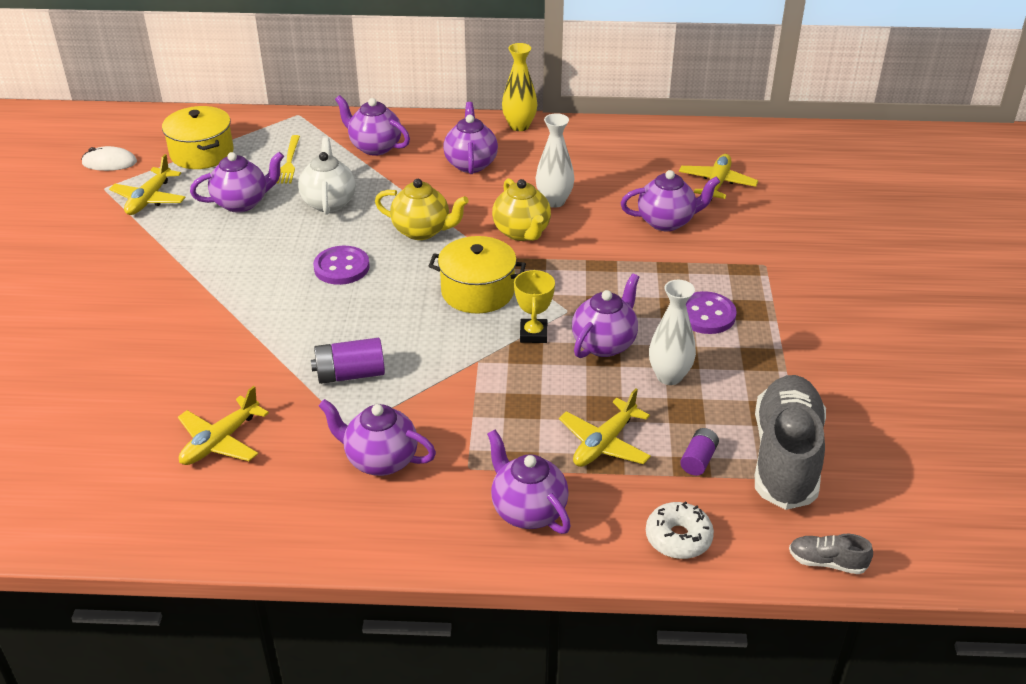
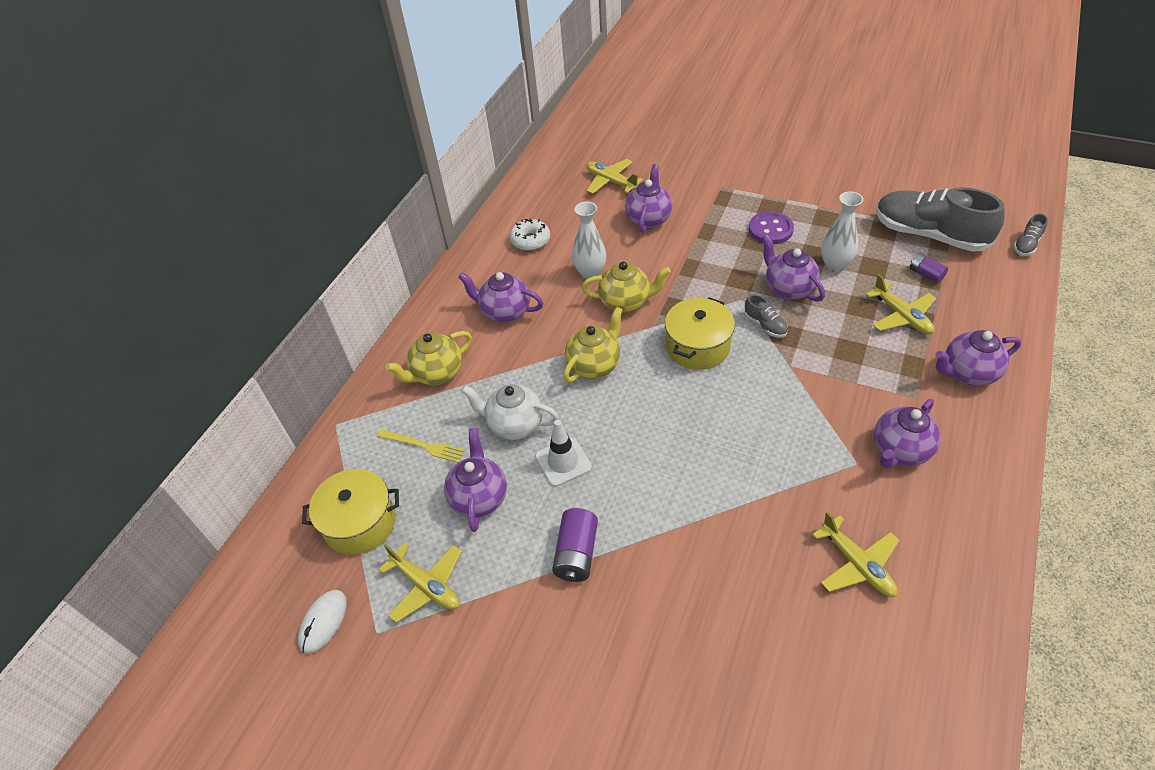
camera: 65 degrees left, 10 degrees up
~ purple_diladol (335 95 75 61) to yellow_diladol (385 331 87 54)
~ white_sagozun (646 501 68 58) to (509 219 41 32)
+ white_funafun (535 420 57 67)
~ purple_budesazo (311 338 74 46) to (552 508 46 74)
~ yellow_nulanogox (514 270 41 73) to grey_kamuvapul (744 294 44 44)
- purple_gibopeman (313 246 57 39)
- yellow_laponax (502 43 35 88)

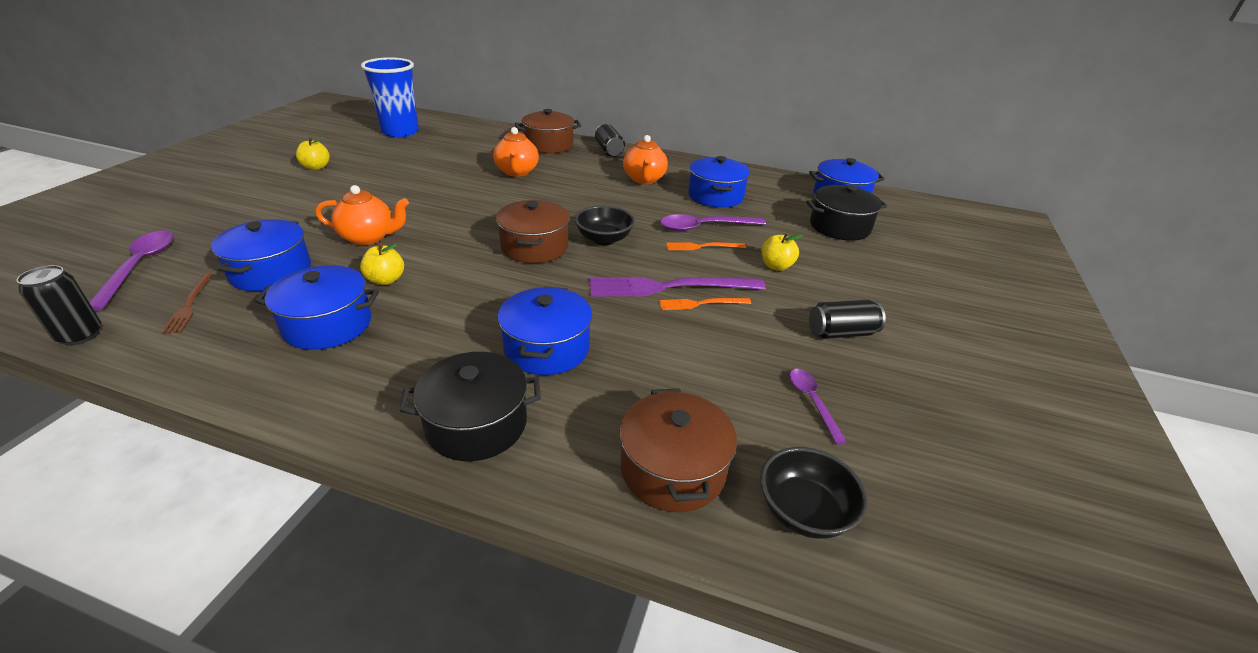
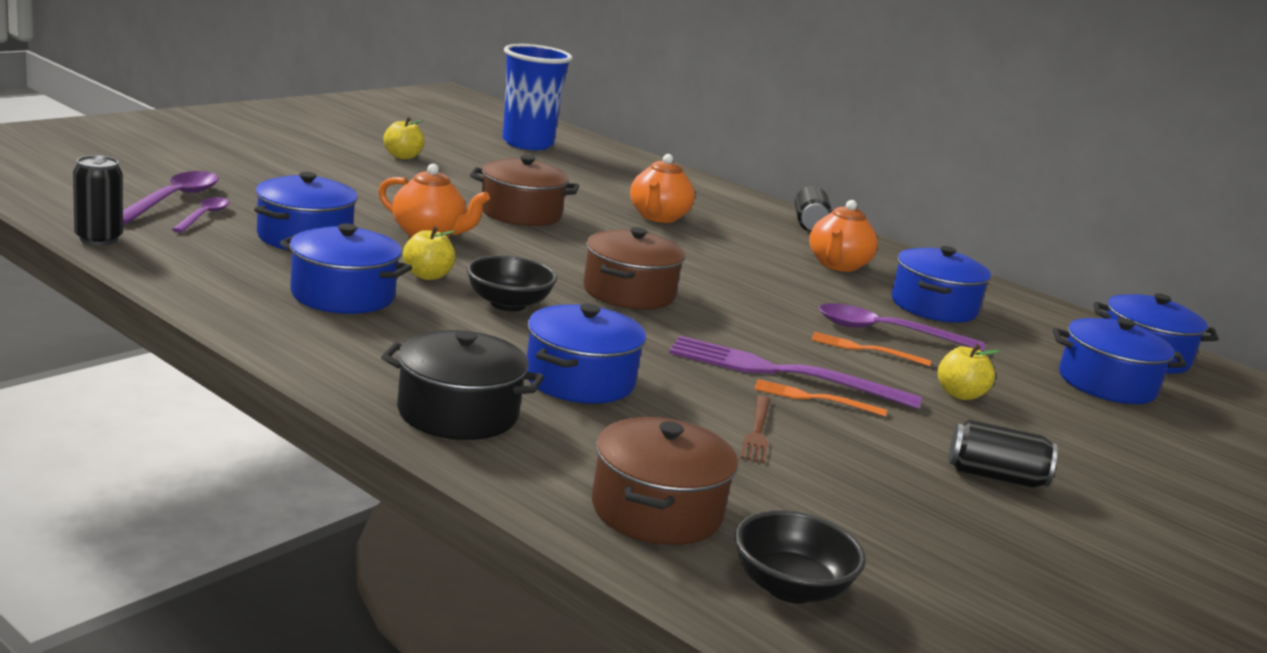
camera: 20 degrees right, 15 degrees down
~ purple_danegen (789 369 58 75) to (172 197 58 36)
~ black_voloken (575 205 60 40) to (466 255 91 56)
~ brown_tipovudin (515 109 66 44) to (470 155 109 71)
~ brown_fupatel (161 274 52 60) to (740 396 30 67)
~ black_tipovudin (806 185 81 56) to blue_tipovudin (1053 318 133 86)

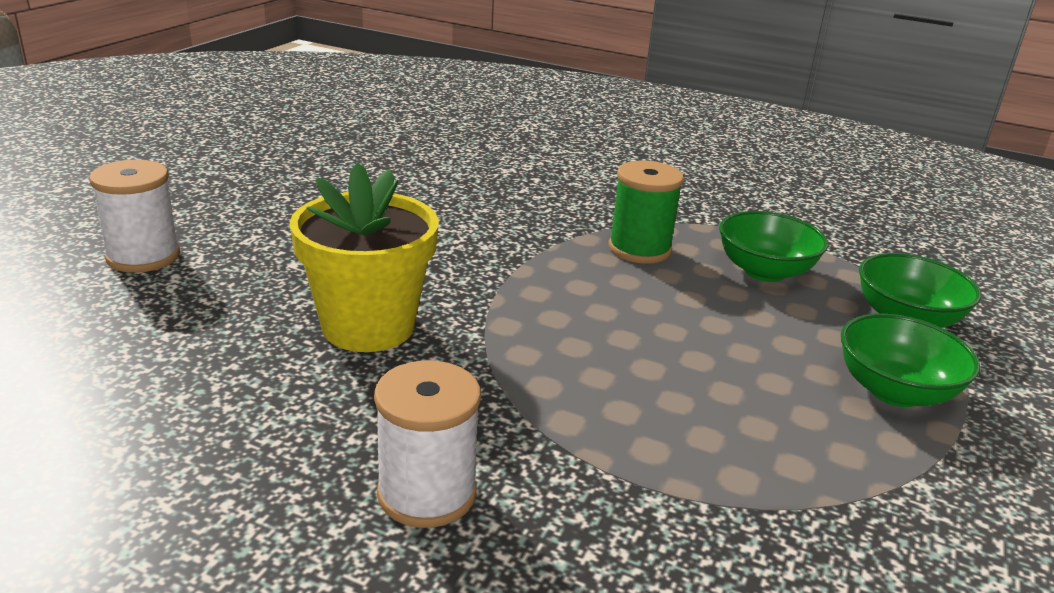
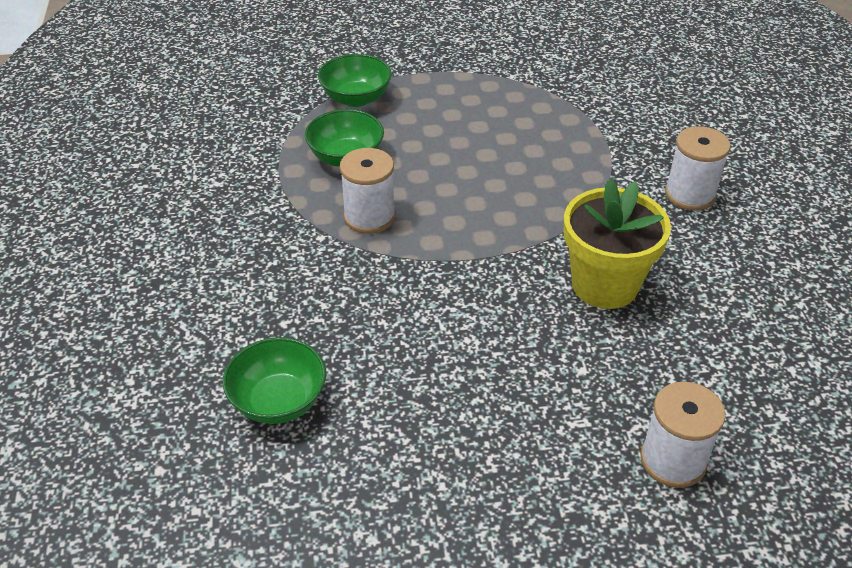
camera: 120 degrees left, 15 degrees up
~ green_voloken (841 313 139 94) to (223 337 103 87)
~ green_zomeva (609 161 75 103) to white_zomeva (340 148 55 86)

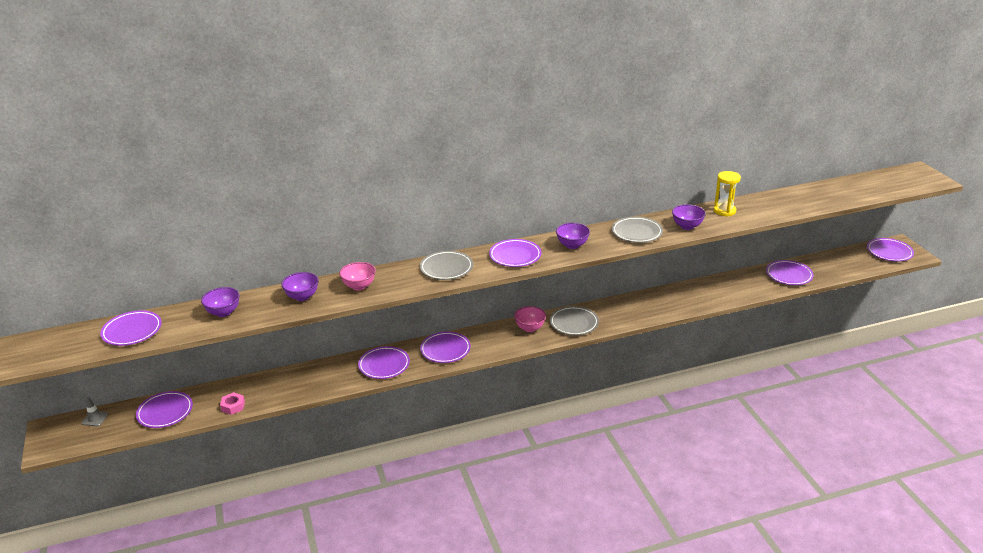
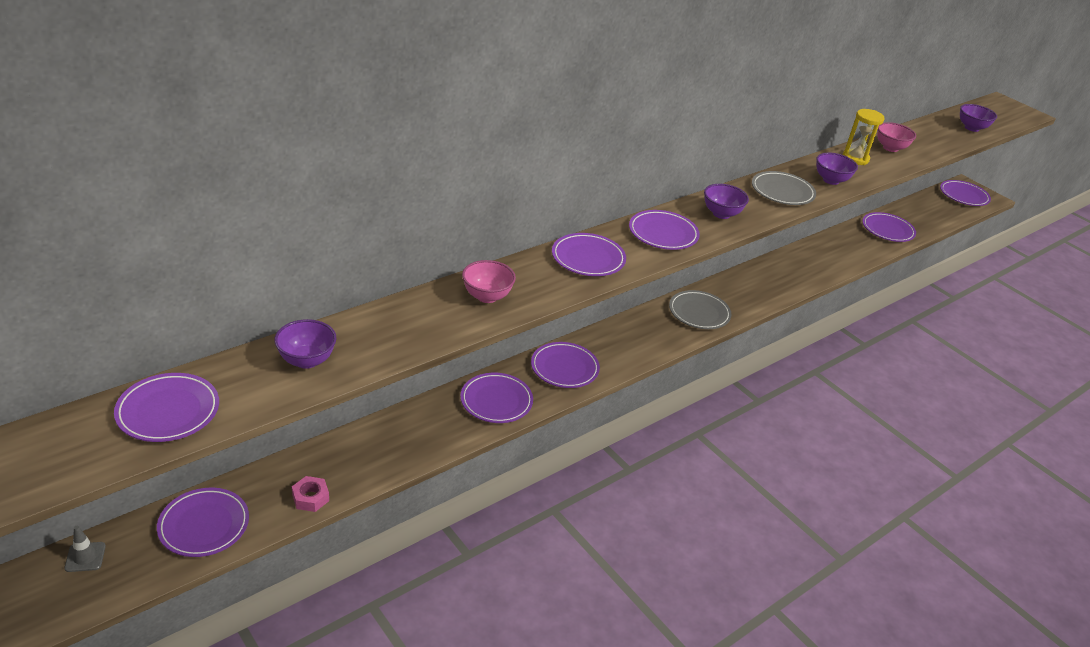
camera: 25 degrees left, 5 degrees up
~ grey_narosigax (420 251 53 29) to purple_narosigax (552 233 74 43)
~ pink_voloken (514 306 32 26) to (877 122 39 30)
~ purple_voloken (281 272 38 29) to (960 104 37 28)

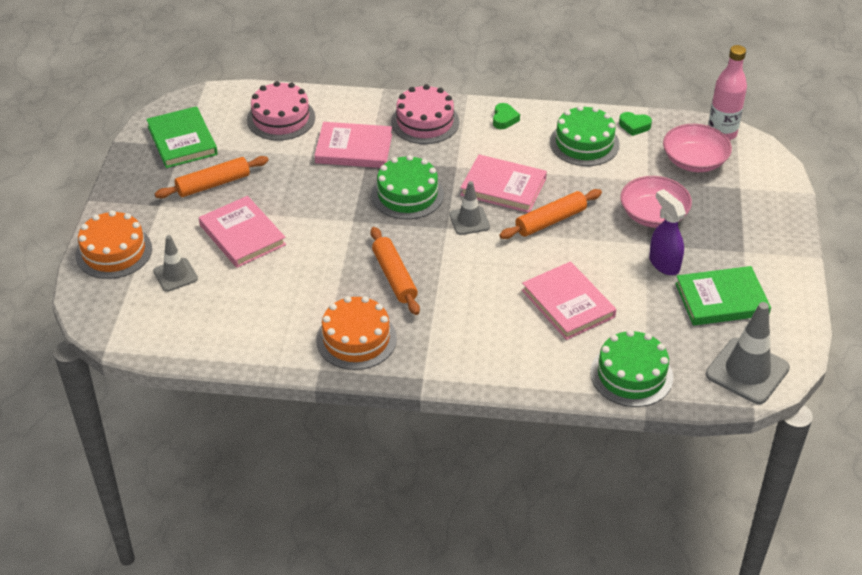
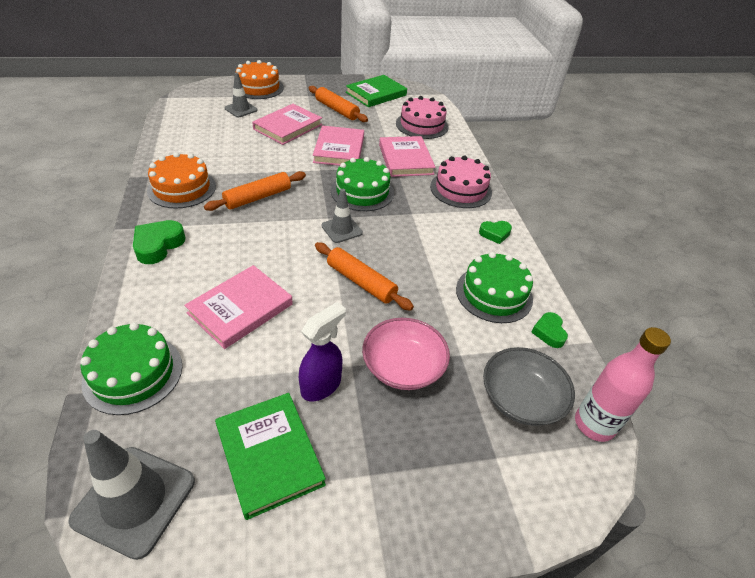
camera: 70 degrees right, 0 degrees up
+ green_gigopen (133 220 53 44)
~ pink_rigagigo (460 154 87 59) to (313 126 51 40)
~ pink_voloken (663 124 69 48) to grey_voloken (483 347 92 79)

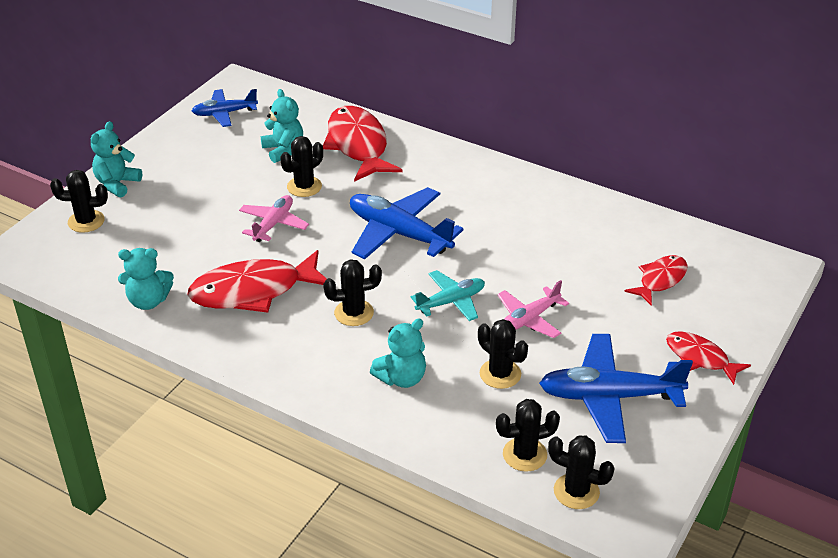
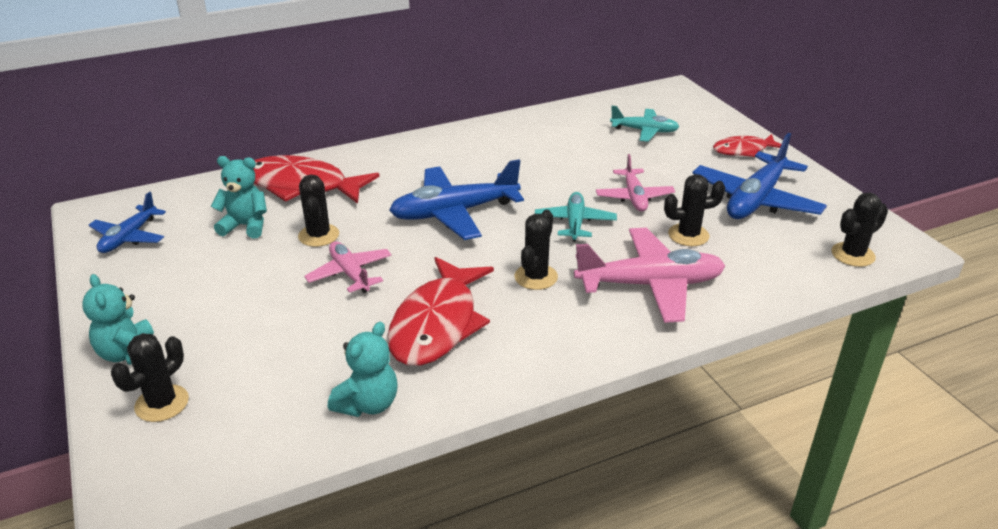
camera: 55 degrees left, 5 degrees down
~ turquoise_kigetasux (370 319 56 69) to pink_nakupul (574 228 151 95)
~ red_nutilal (624 255 64 51) to turquoise_nakupul (610 106 69 36)
- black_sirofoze (496 399 64 73)

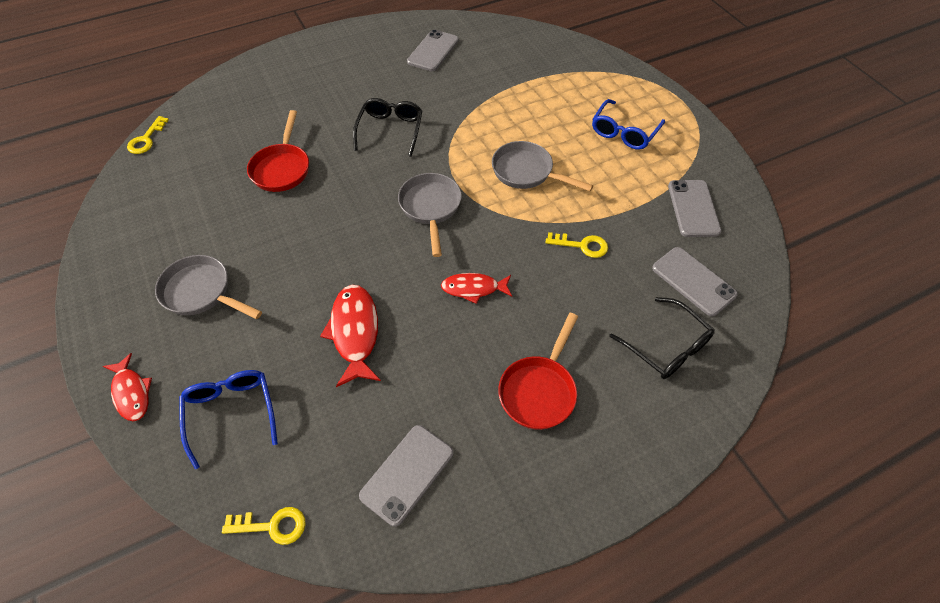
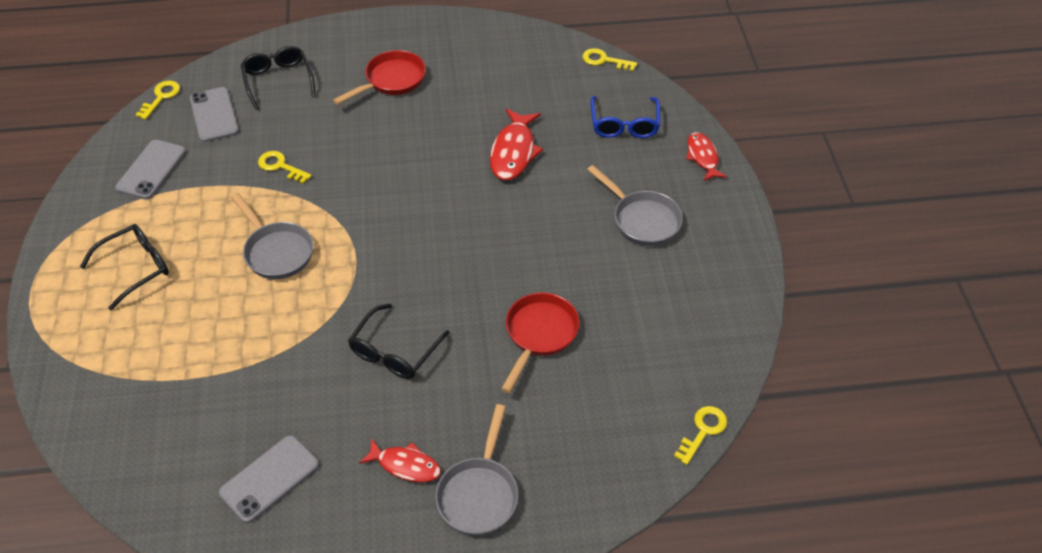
camera: 160 degrees left, 5 degrees down
~ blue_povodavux (592 99 73 51) to black_povodavux (80 224 89 86)
+ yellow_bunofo (135 80 45 40)
~ red_nutilal (441 273 71 31) to (359 438 82 44)
~ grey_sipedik (398 173 64 84) to (435 404 84 131)
- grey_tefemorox (359 425 94 102)

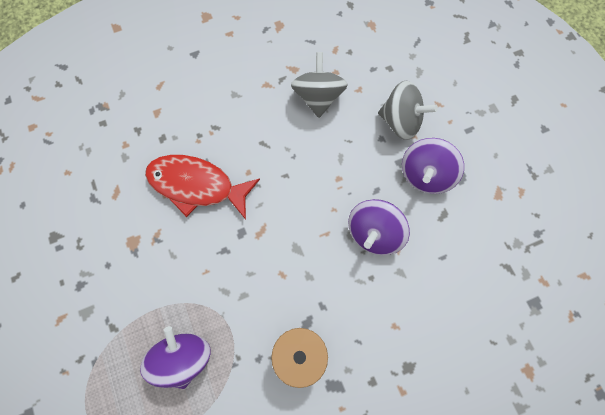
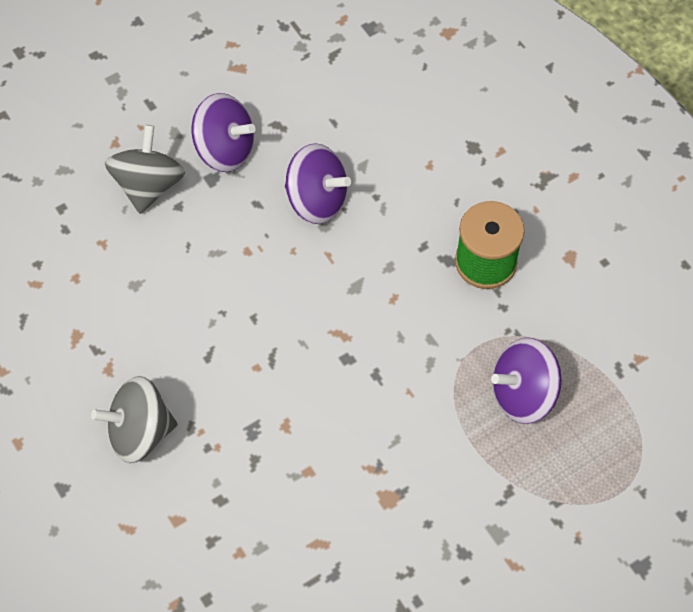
camera: 100 degrees left, 10 degrees down
~ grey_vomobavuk (291 52 57 66) to (91 376 86 87)
- red_nutilal (145 155 115 65)

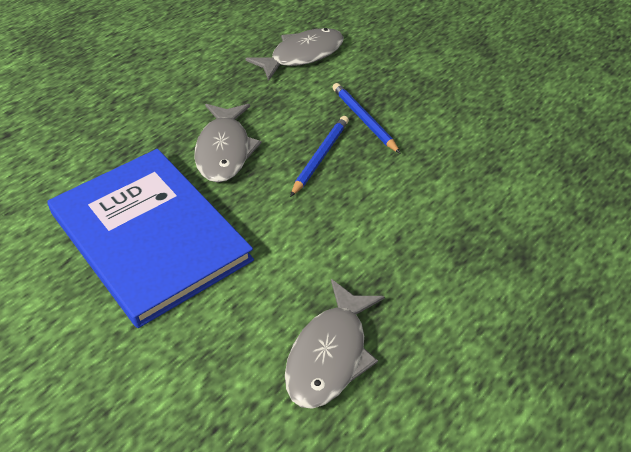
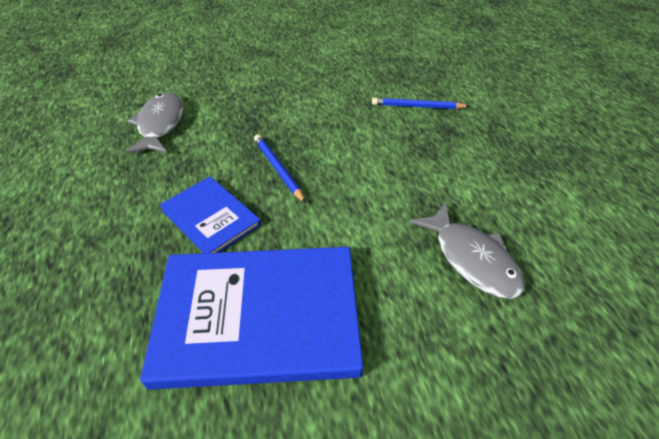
camera: 55 degrees left, 0 degrees up
~ grey_nutilal (194 104 68 78) to blue_rigagigo (160 176 101 77)
~ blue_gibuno (332 83 69 71) to (372 98 98 11)

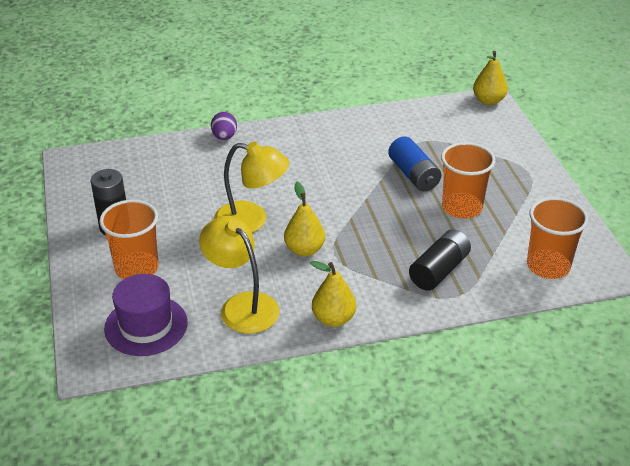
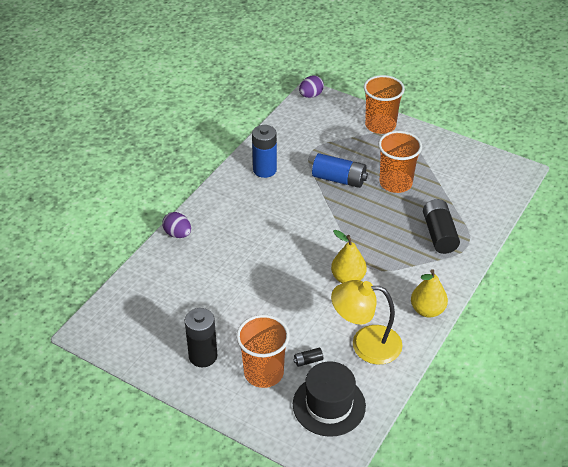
camera: 45 degrees left, 5 degrees up
+ blue_budesazo (252 125 25 53)
+ black_budesazo (293 348 30 19)
~ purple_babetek (104 274 84 82) to black_babetek (293 361 73 76)
~ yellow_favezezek (473 51 35 54) to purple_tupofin (299 75 25 23)
~ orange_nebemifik (527 197 61 82) to (364 75 41 59)
- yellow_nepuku (214 142 75 91)

